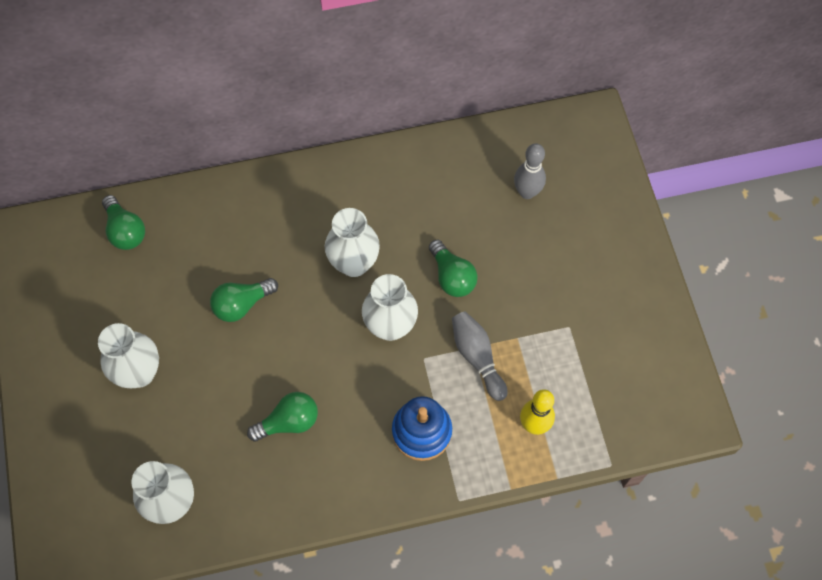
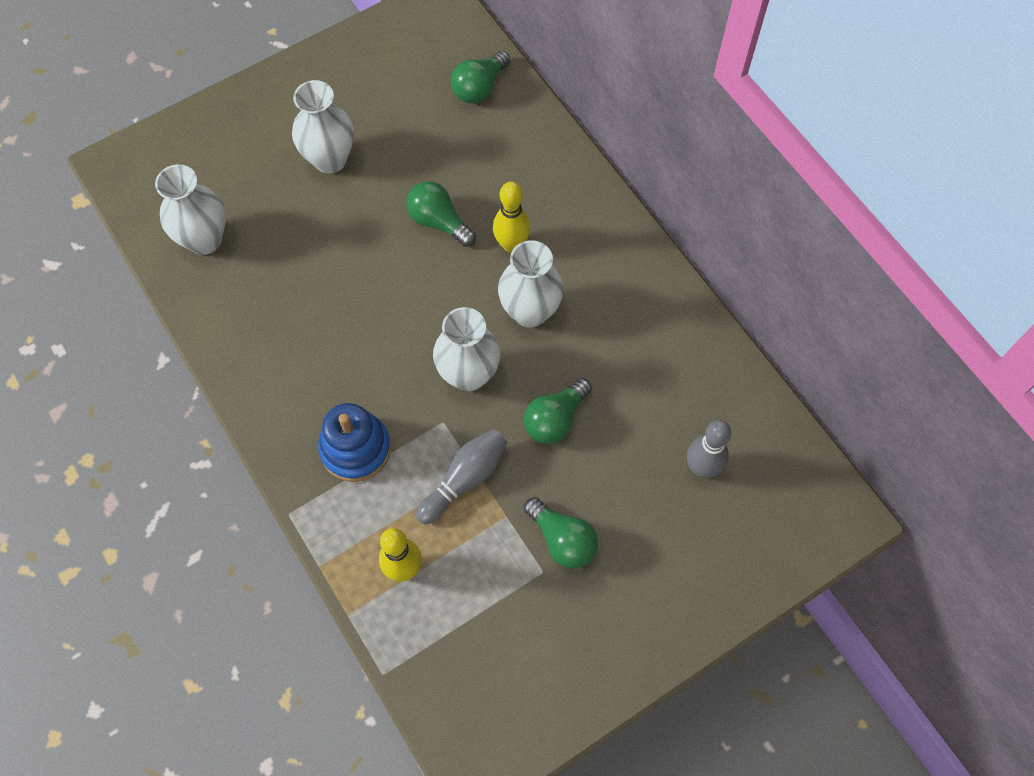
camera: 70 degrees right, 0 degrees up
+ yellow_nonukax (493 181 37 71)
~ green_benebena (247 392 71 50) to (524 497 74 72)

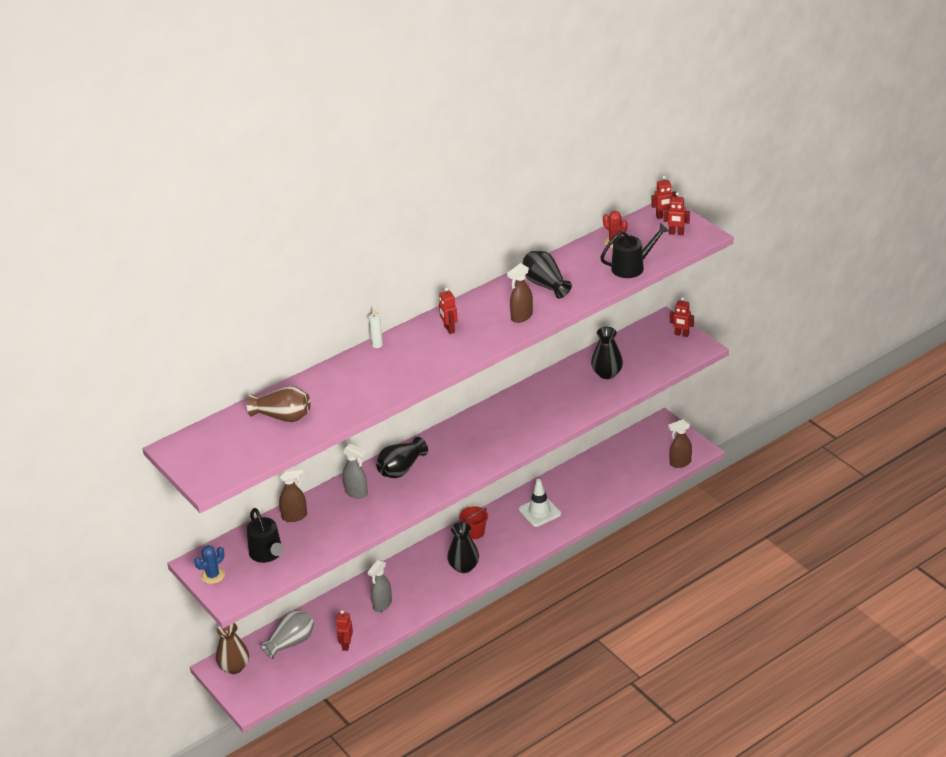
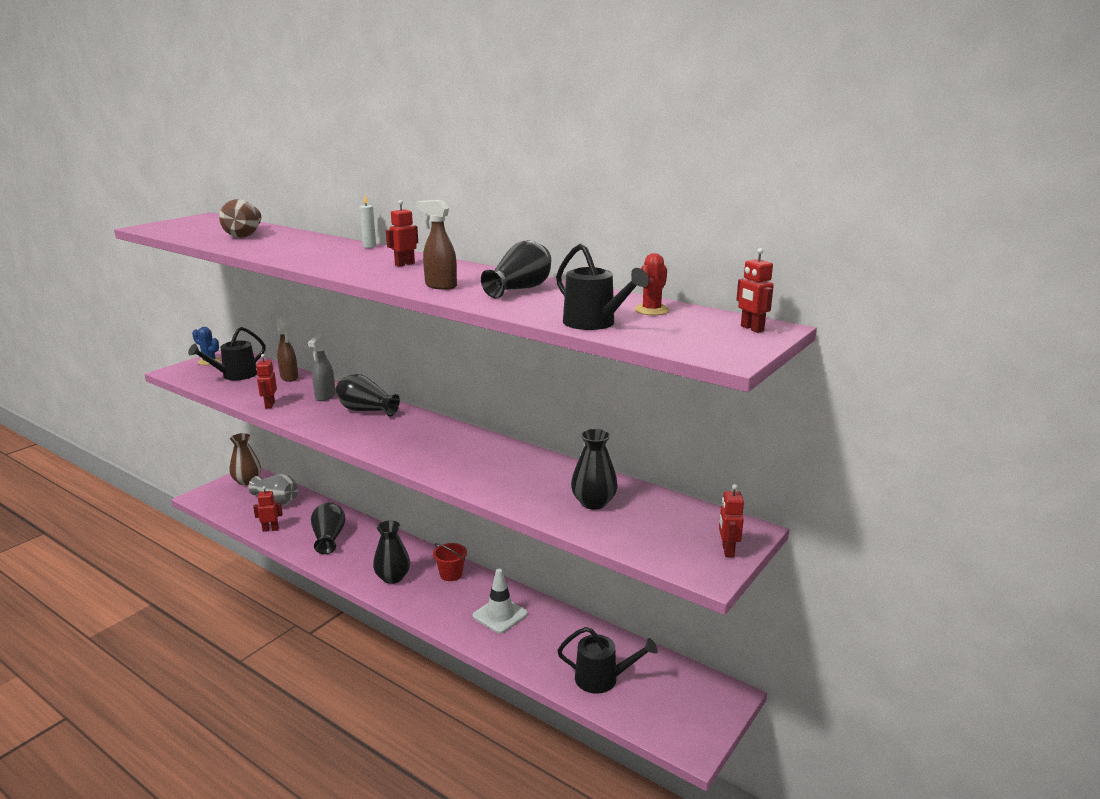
camera: 70 degrees right, 15 degrees down
~ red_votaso (664 192 26 43) to (256 354 21 54)
~ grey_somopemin (368 560 24 52) to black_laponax (311 502 35 52)
+ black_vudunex (557 627 101 67)
- brown_somopemin (668 419 24 49)

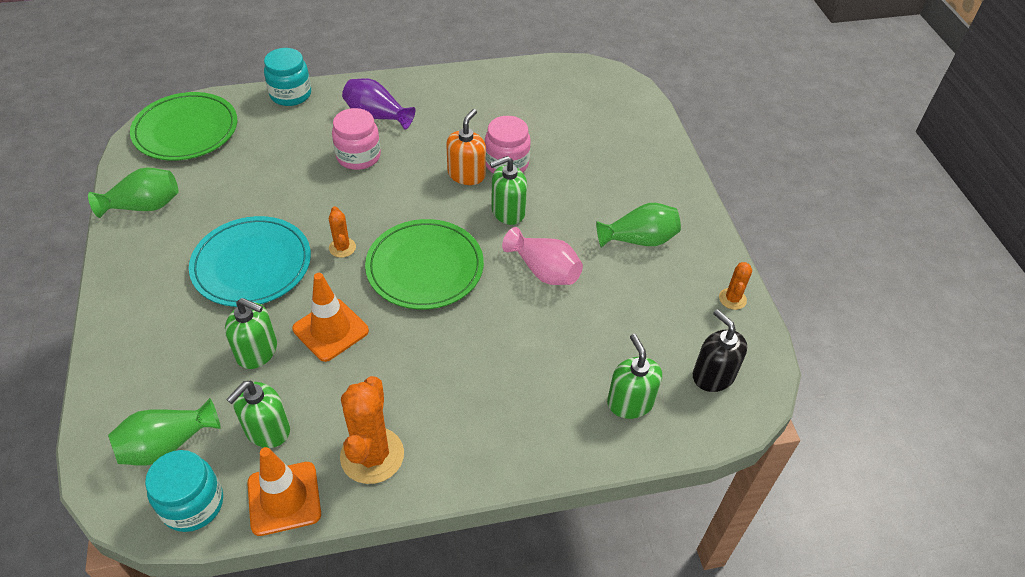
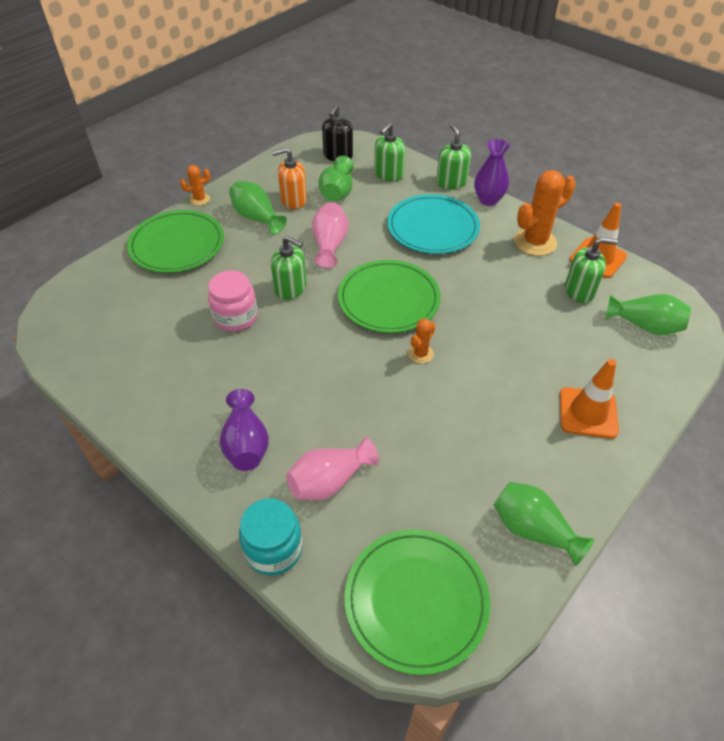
camera: 125 degrees left, 0 degrees up
+ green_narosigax (127 210 97 63)
~ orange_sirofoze (719 262 33 48) to (180 165 30 41)
~ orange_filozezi (446 109 40 76) to (272 147 35 62)
+ pink_laponax (286 437 93 63)
+ green_laponax (318 156 36 45)
~ turquoise_narosigax (189 216 122 91) to (387 194 93 60)
~ green_filozezi (225 298 52 71) to (436 123 35 66)
+ purple_laponax (474 139 36 67)
~ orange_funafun (292 273 77 89) to (560 359 59 80)
- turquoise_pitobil (145 450 78 82)
- pink_pitobil (332 108 49 62)

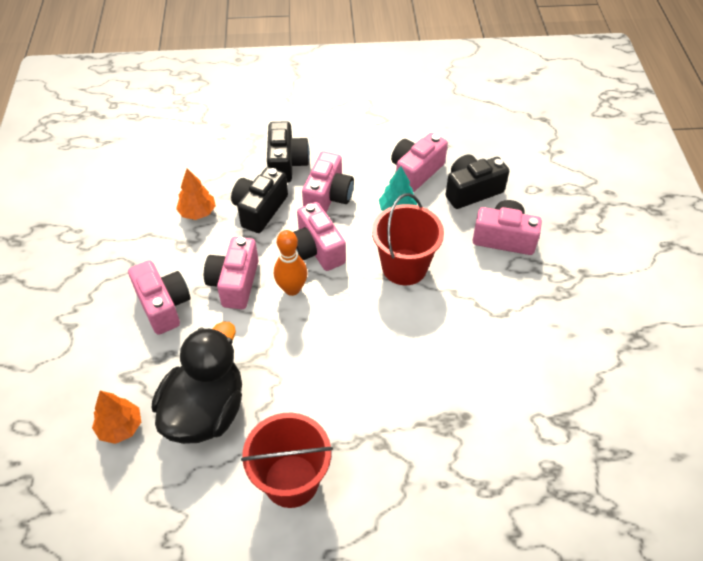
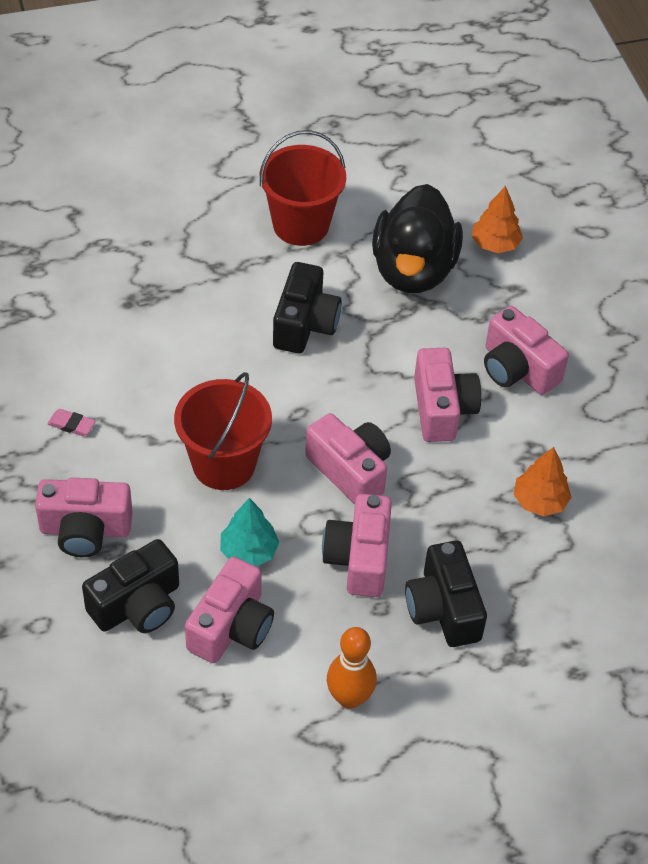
camera: 165 degrees right, 0 degrees up
+ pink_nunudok (48 409 47 27)
~ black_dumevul (231 167 57 66) to (273 262 69 92)
~ orange_nonukax (274 230 34 66) to (327 627 50 82)

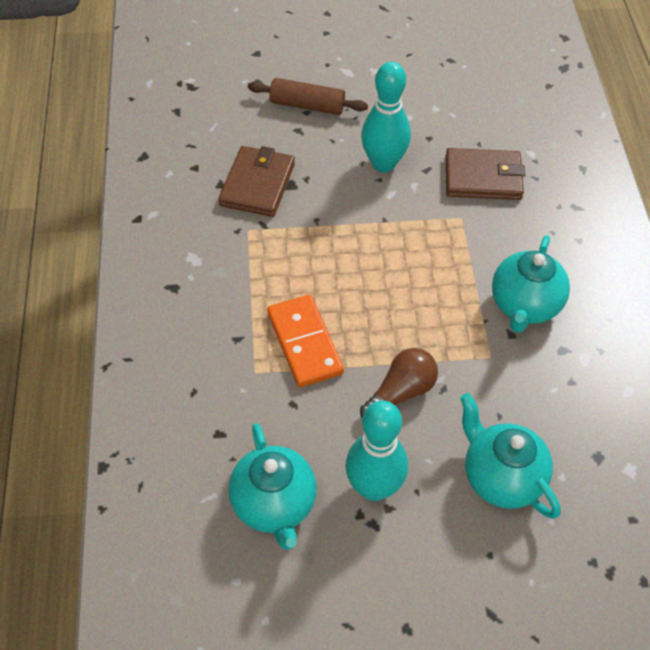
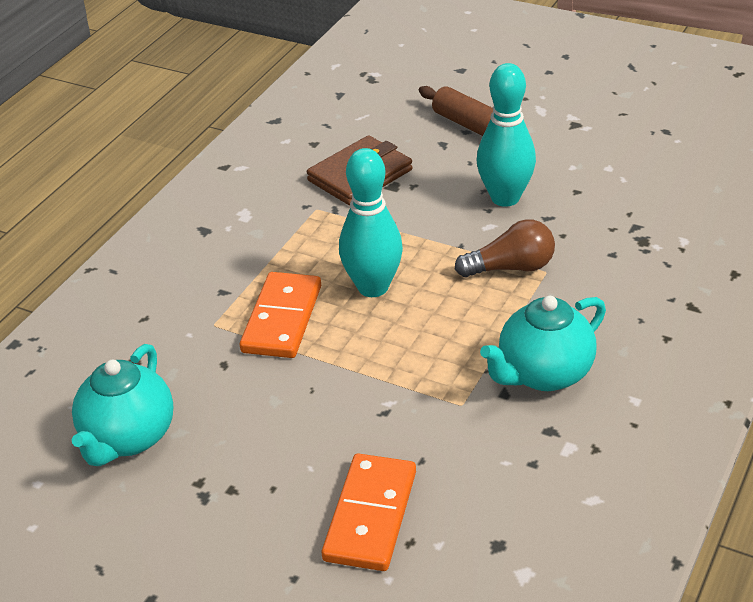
camera: 35 degrees right, 15 degrees down
~ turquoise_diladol (460 393 101 126) to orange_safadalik (322 453 94 118)
~ turquoise_nonukax (345 401 63 100) to (339 148 64 149)
~ brown_benebena (360 348 78 70) to (455 219 100 58)
- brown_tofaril (446 148 79 52)

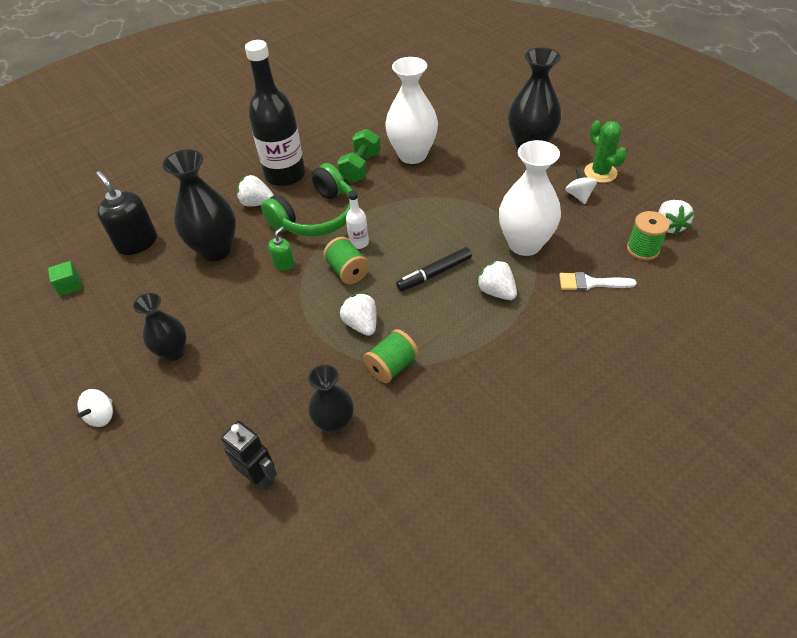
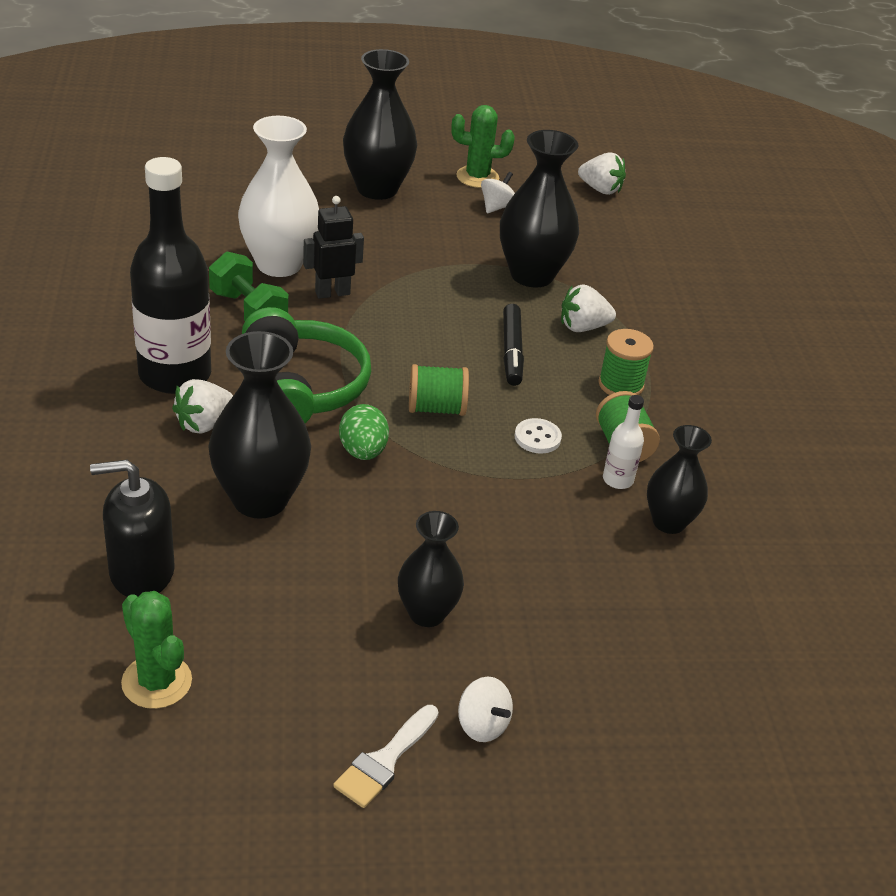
camera: 65 degrees left, 10 degrees down
~ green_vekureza (48 261 34 35) to green_sirofoze (121 591 71 118)
~ black_votaso (221 421 56 69) to (303 196 61 103)
~ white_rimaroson (559 272 77 19) to (333 705 106 103)
~ green_filozezi (268 226 27 44) to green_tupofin (339 404 50 56)
~ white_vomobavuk (565 168 32 36) = (481 172 34 41) 105 degrees clockwise
~ white_laponax (499 140 62 116) to black_laponax (500 130 79 157)
~ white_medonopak (340 293 37 43) to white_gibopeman (515 418 47 36)
~ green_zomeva (627 211 43 49) to (598 329 56 66)
~ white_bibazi (346 190 23 59) to (603 395 41 94)

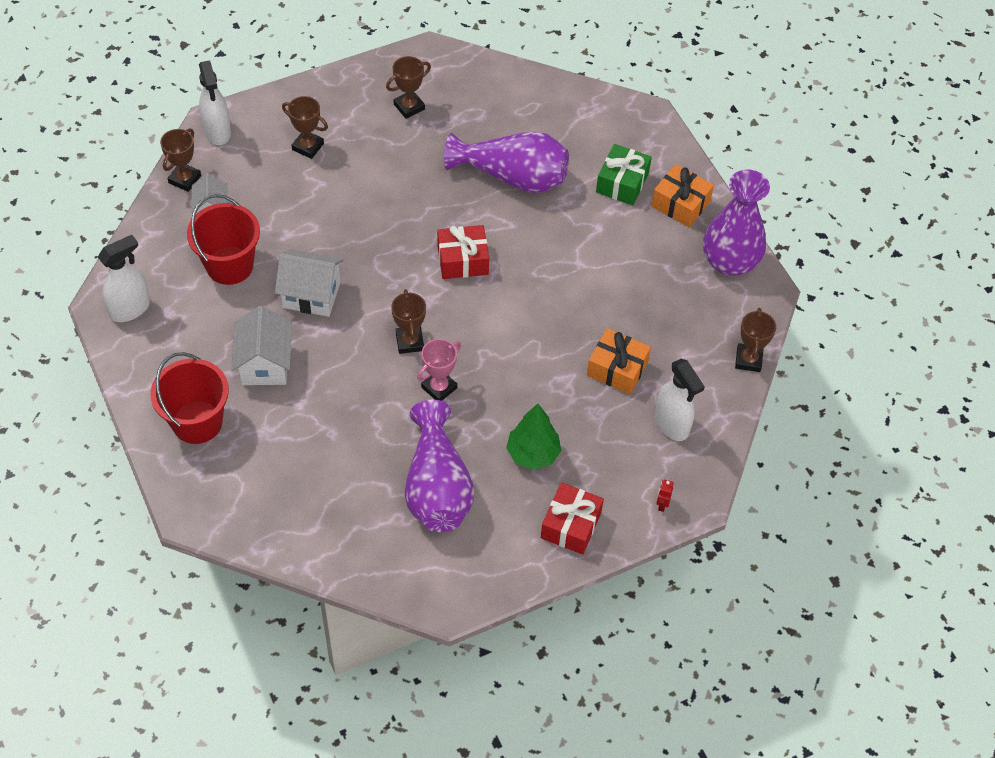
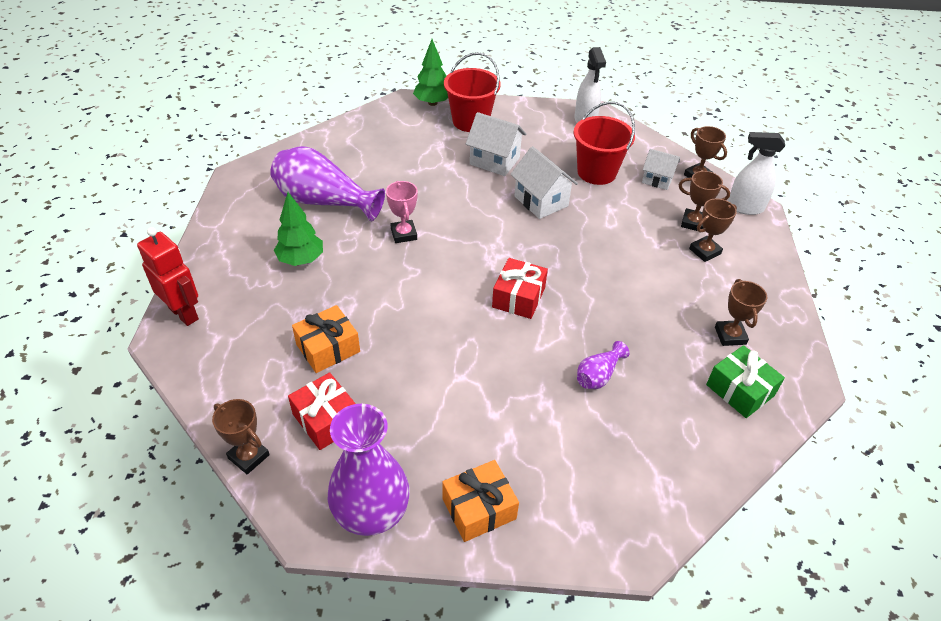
camera: 120 degrees right, 10 degrees down
~ red_votaso (656 480 18 32) = (137 227 62 99) x2.49
~ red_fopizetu (541 482 63 72) to (288 372 68 78)
+ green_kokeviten (413 39 35 67)
~ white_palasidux (275 249 68 68) = (510 146 68 73) 75 degrees counterclockwise
~ purple_laponax (444 132 125 61) = (577 341 53 48) x0.48
~ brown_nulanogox (391 289 35 65) to (679 171 51 60)
~ green_fopizetu (596 144 56 61) to (706 345 79 73)
- white_somopemin (655 359 50 82)

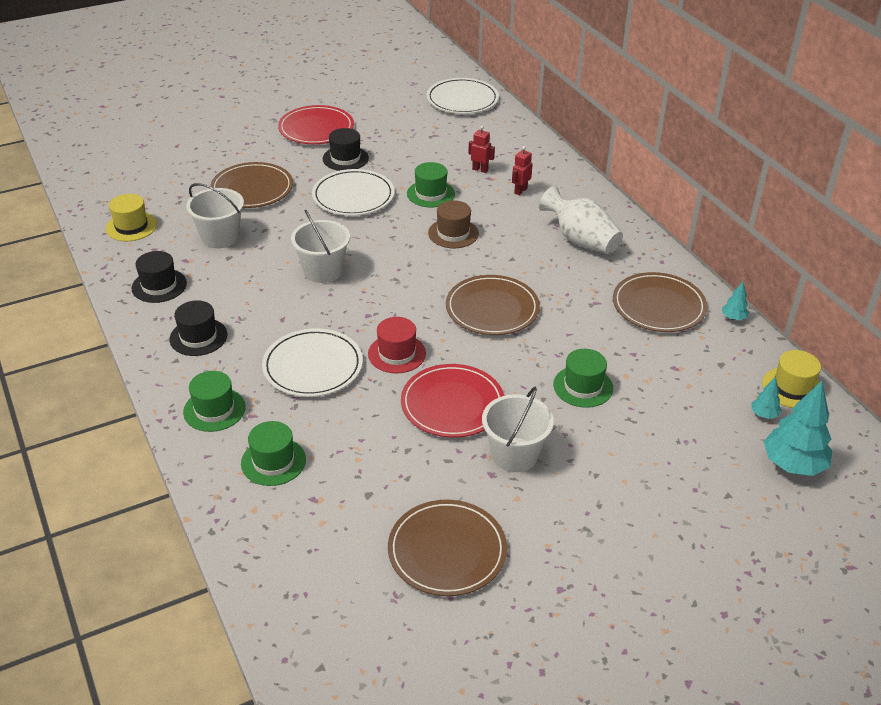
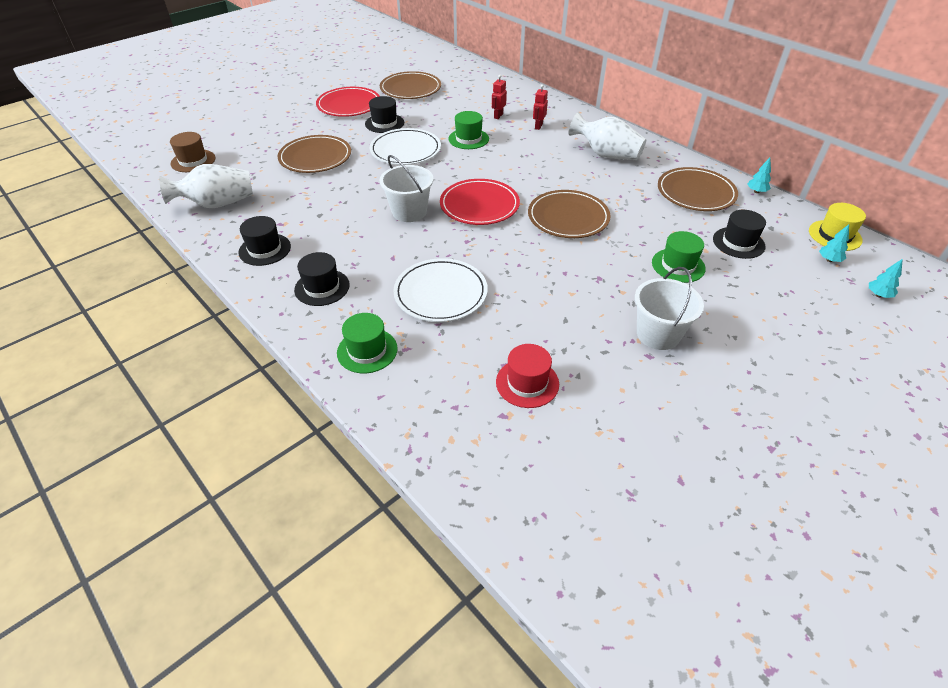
camera: 15 degrees left, 5 degrees up
~ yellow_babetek (106 194 51 47) to white_laponax (159 164 94 45)
~ brown_babetek (428 200 51 48) to (170 132 45 40)
~ brown_narosigax (388 500 119 96) to (380 71 61 28)
~ red_narosigax (401 364 103 74) to (440 179 80 46)
~ red_votaso (468 125 27 48) = (492 75 15 44) 75 degrees counterclockwise
~ red_babetek (368 317 58 56) to (496 344 63 64)
+ black_babetek (713 210 53 49)
~ turquoise_kokeviten (764 381 68 95) = (869 259 34 39) x0.47
- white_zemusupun (186 183 58 65)
- green_babetek (241 421 65 65)
- white_narosigax (427 78 72 36)

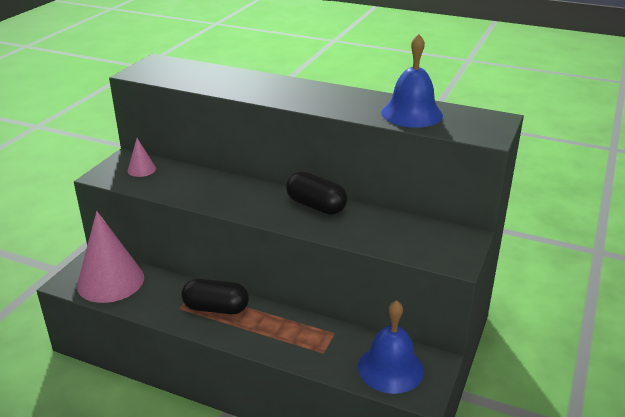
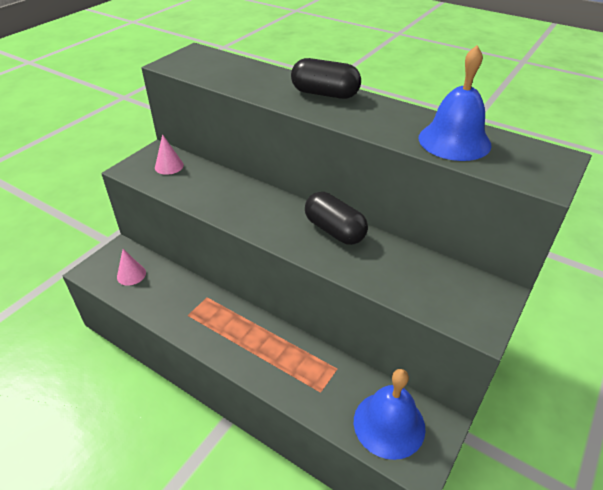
camera: 10 degrees right, 10 degrees up
~ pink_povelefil (77 211 67 92) = (117 249 29 37) x0.45
~ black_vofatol (181 279 68 35) to (291 58 70 41)

